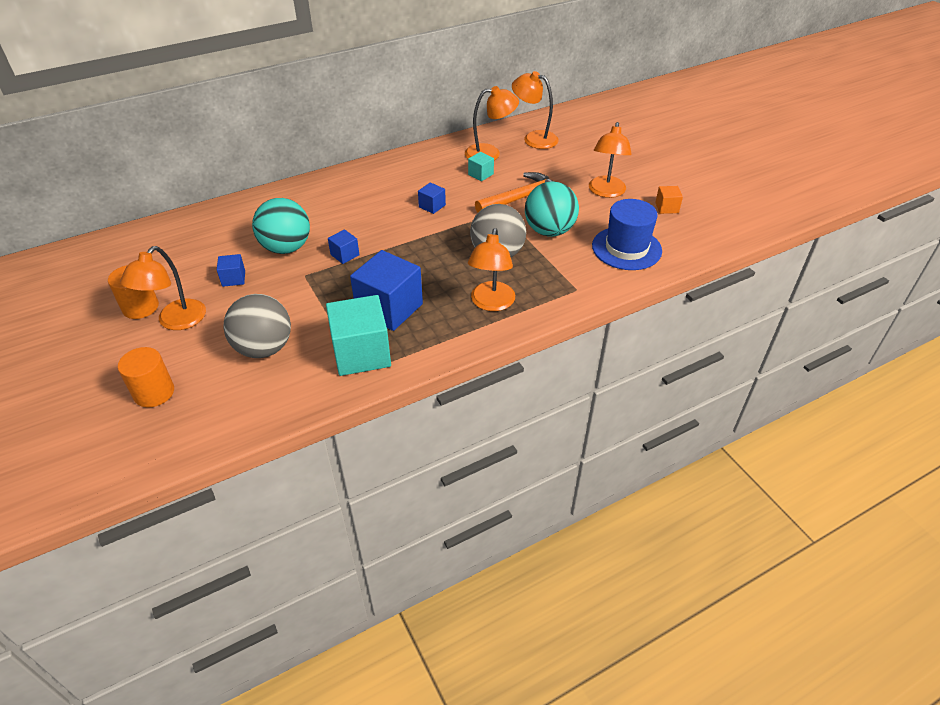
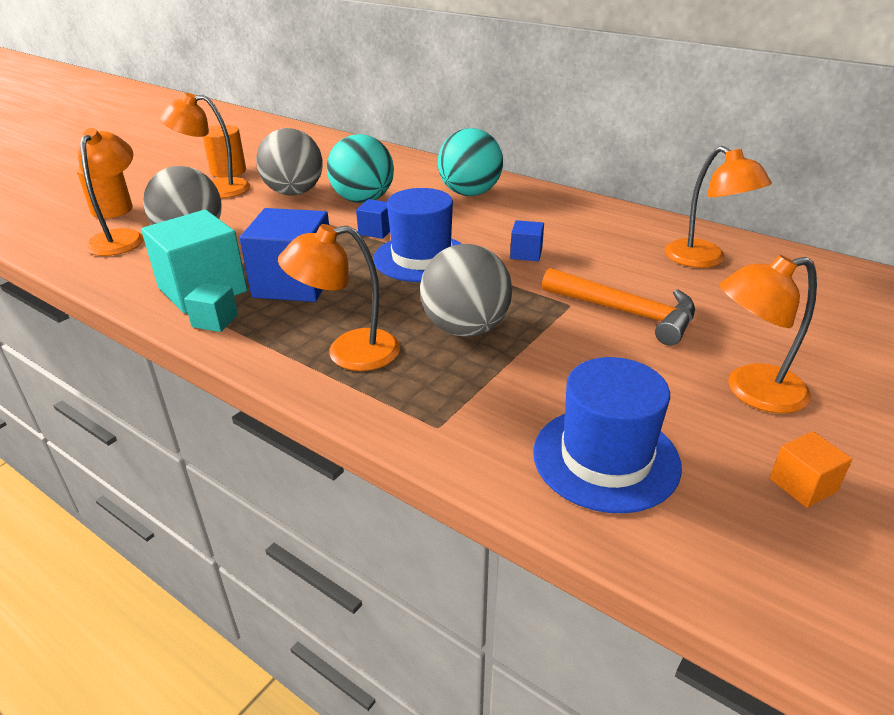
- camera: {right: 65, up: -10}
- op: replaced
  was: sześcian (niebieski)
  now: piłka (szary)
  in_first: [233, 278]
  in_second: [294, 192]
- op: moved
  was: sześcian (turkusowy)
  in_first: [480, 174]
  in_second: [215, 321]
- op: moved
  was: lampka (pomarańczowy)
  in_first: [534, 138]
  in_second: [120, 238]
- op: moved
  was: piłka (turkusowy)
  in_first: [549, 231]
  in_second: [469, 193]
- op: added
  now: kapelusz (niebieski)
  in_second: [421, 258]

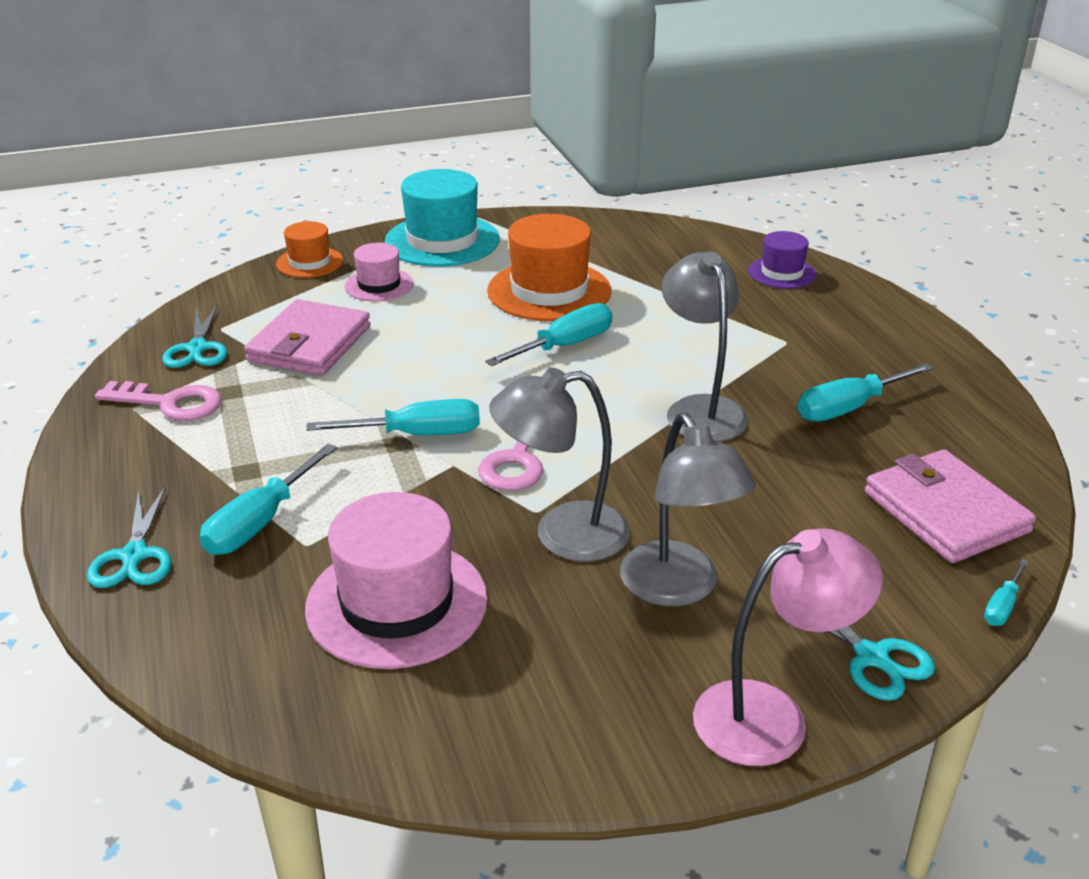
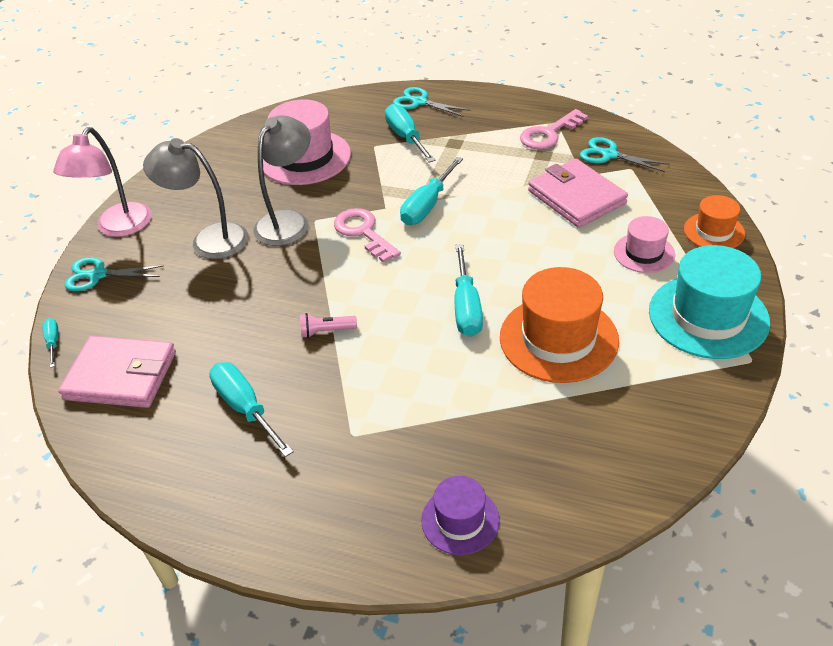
- camera: {right: 130, up: 10}
- op: replaced
  was: lampka (szary)
  now: latarka (różowy)
  in_first: [700, 409]
  in_second: [326, 331]
- op: turned
  was: śrubokręt (turkusowy)
  in_first: [849, 408]
  in_second: [245, 408]
  clockwise: -45

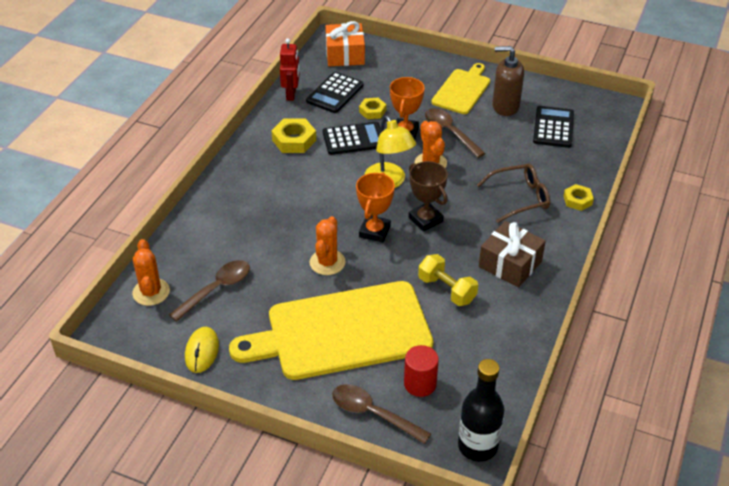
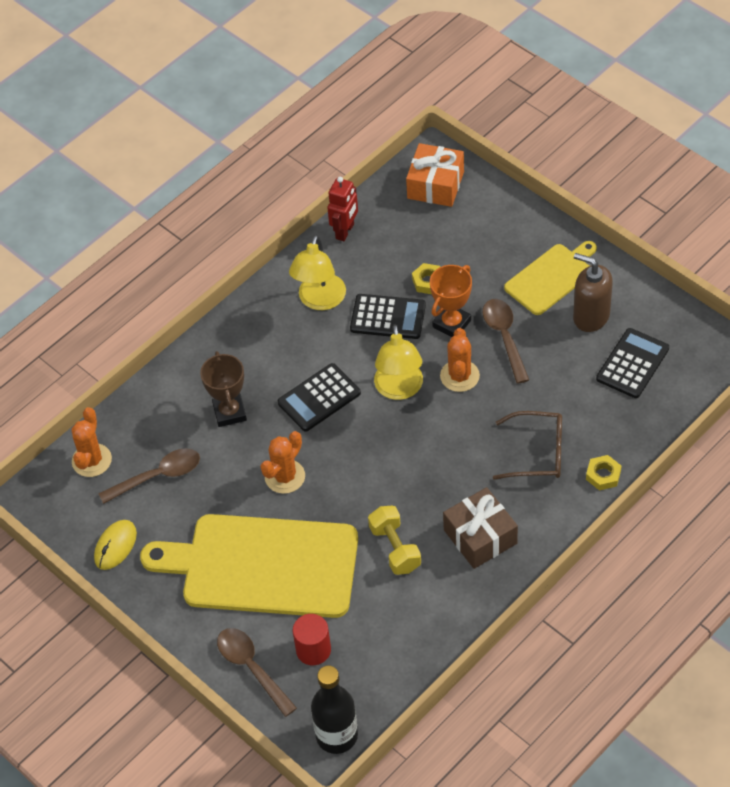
- camera: {right: 25, up: 10}
- op: replaced
  was: nakrętka (żółty)
  now: lampka (żółty)
  in_first: [294, 140]
  in_second: [320, 300]
- op: moved
  was: kalkulator (czarny)
  in_first: [335, 93]
  in_second: [319, 398]
- op: removed
  was: puchar (pomarańczowy)
  in_first: [374, 231]
- op: moved
  was: puchar (brązowy)
  in_first: [425, 220]
  in_second: [229, 412]

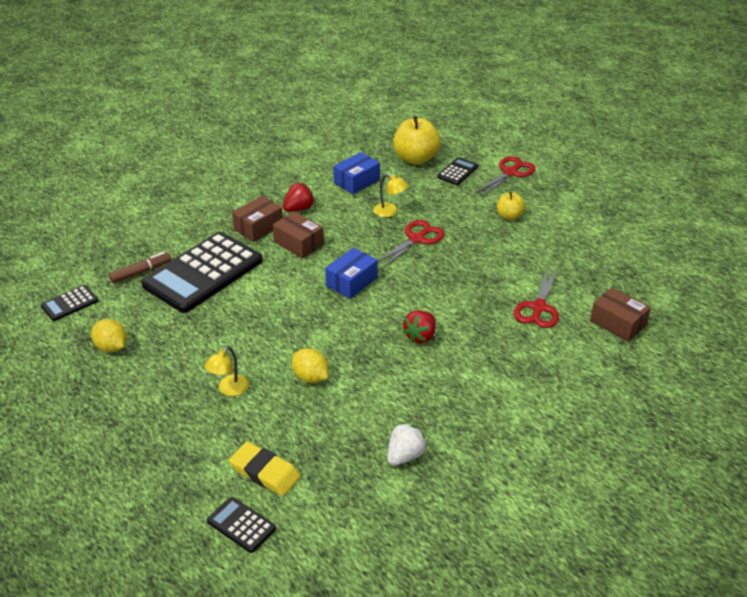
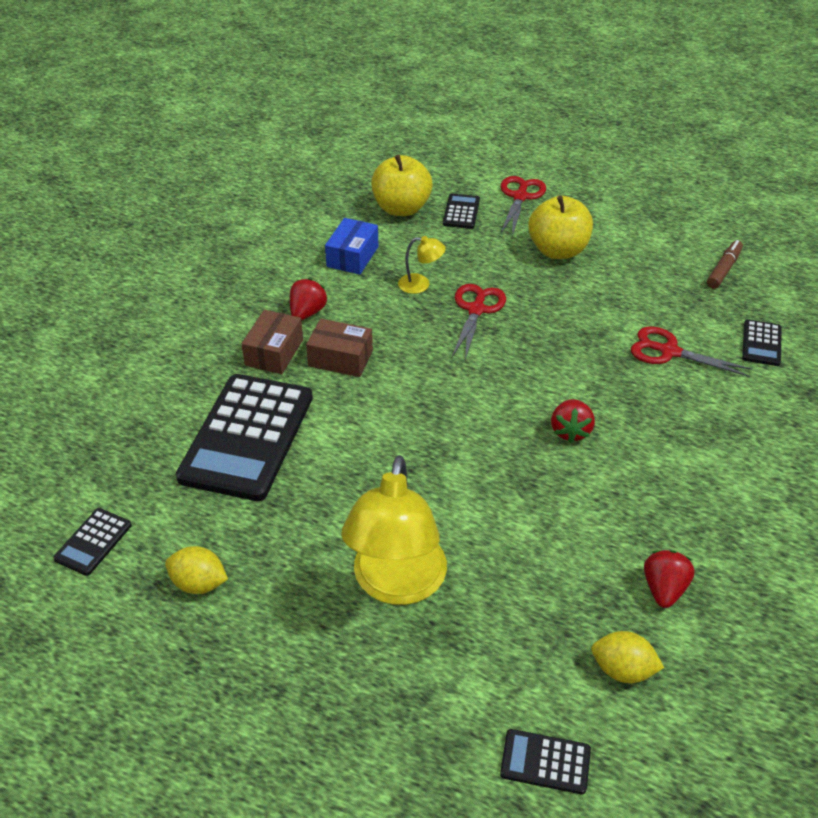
- camera: {right: -25, up: 5}
- op: moved
  was: flamaster (brązowy)
  in_first: [141, 272]
  in_second: [723, 269]
- op: resized
  was: lampka (żółty)
  in_first: [229, 389]
  in_second: [396, 584]
  ratio: 2.27
- op: removed
  was: gumka do mazania (żółty)
  in_first: [265, 472]
- op: moved
  was: cytryna (żółty)
  in_first: [311, 377]
  in_second: [622, 670]
- op: removed
  was: pudełko (niebieski)
  in_first: [351, 282]
- op: recoloured
  was: truskawka (biały)
  now: truskawka (czerwony)
  in_first: [405, 456]
  in_second: [664, 589]
- op: resized
  was: jabłko (żółty)
  in_first: [509, 216]
  in_second: [558, 250]
  ratio: 1.8
- op: turned
  was: nożyczki (czerwony)
  in_first: [538, 307]
  in_second: [669, 352]
  clockwise: 120
- op: replaced
  was: pudełko (brązowy)
  now: kalkulator (czarny)
  in_first: [618, 323]
  in_second: [761, 343]

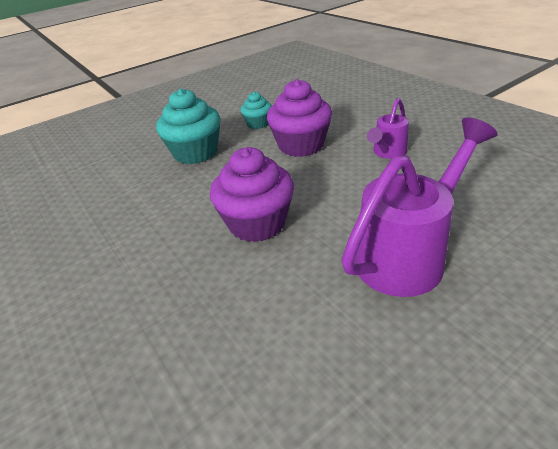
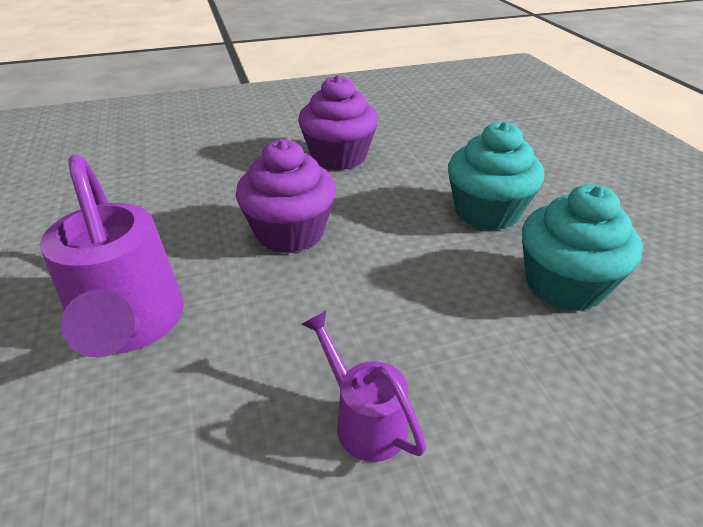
- camera: {right: 105, up: 0}
- op: resized
  was: muffinka (turkusowy)
  in_first: [258, 124]
  in_second: [564, 284]
  ratio: 1.82
- op: moved
  was: muffinka (fioletowy)
  in_first: [301, 145]
  in_second: [338, 157]

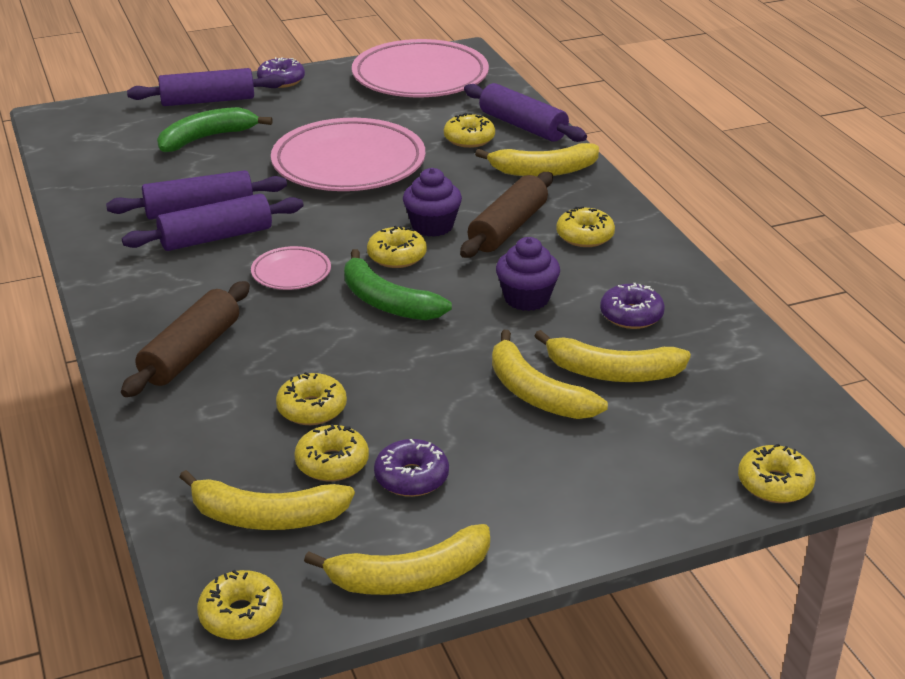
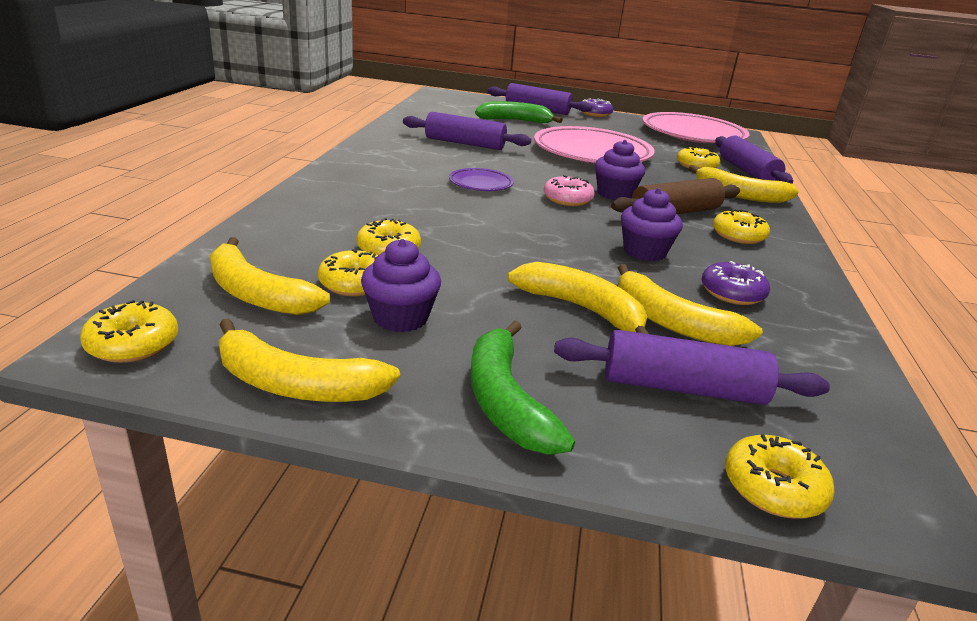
- camera: {right: 30, up: -5}
- op: removed
  was: wałek do ciasta (brązowy)
  in_first: [191, 352]
- op: moved
  was: wałek do ciasta (fioletowy)
  in_first: [216, 237]
  in_second: [682, 388]
- op: recoloured
  was: talerz (różowy)
  now: talerz (fioletowy)
  in_first: [291, 272]
  in_second: [480, 184]
- op: moved
  was: banan (zielony)
  in_first: [387, 302]
  in_second: [505, 401]
- op: recoloured
  was: donut (żółty)
  now: donut (różowy)
  in_first: [397, 256]
  in_second: [567, 199]
- op: replaced
  was: donut (fioletowy)
  now: muffinka (fioletowy)
  in_first: [411, 477]
  in_second: [400, 318]
- op: turned
  was: banan (żółty)
  in_first: [536, 393]
  in_second: [581, 309]
  clockwise: 135

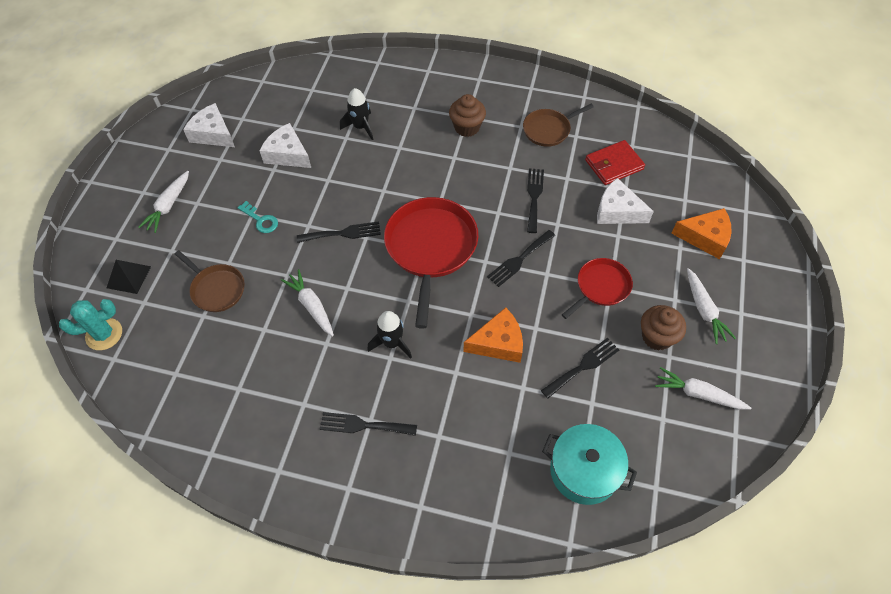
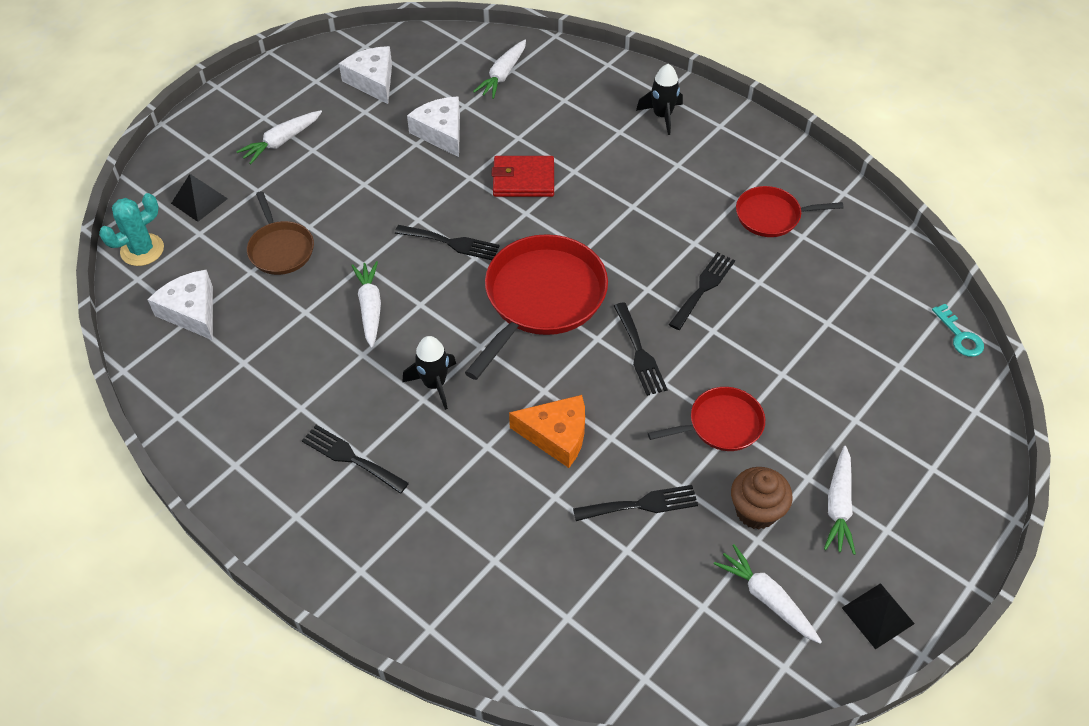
- camera: {right: 25, up: -5}
- op: turned
  was: kaktus (turkusowy)
  in_first: [104, 334]
  in_second: [142, 250]
  clockwise: -45
- op: moved
  was: klucz (turkusowy)
  in_first: [260, 220]
  in_second: [959, 336]
- op: moved
  was: rakieta (czarny)
  in_first: [361, 127]
  in_second: [662, 116]
- op: removed
  was: muffinka (brązowy)
  in_first: [467, 127]
- op: turned
  was: widelec (czarny)
  in_first: [519, 260]
  in_second: [639, 353]
  clockwise: -90
- op: recoloured
  was: patelnia (brązowy)
  now: patelnia (czerwony)
  in_first: [548, 130]
  in_second: [771, 216]
- op: removed
  was: garnek (turkusowy)
  in_first: [584, 471]
- op: moved
  was: portfel (czerwony)
  in_first: [614, 164]
  in_second: [523, 179]
- op: moved
  was: ser (biały)
  in_first: [617, 211]
  in_second: [191, 311]
- op: removed
  was: ser (pomarańczowy)
  in_first: [705, 237]
- op: added
  now: marchewka (biały)
  in_second: [503, 75]
- op: added
  now: piramida (czarny)
  in_second: [877, 615]

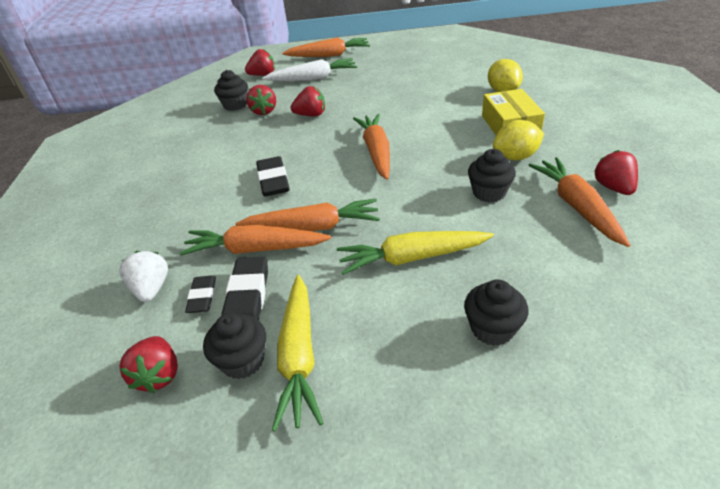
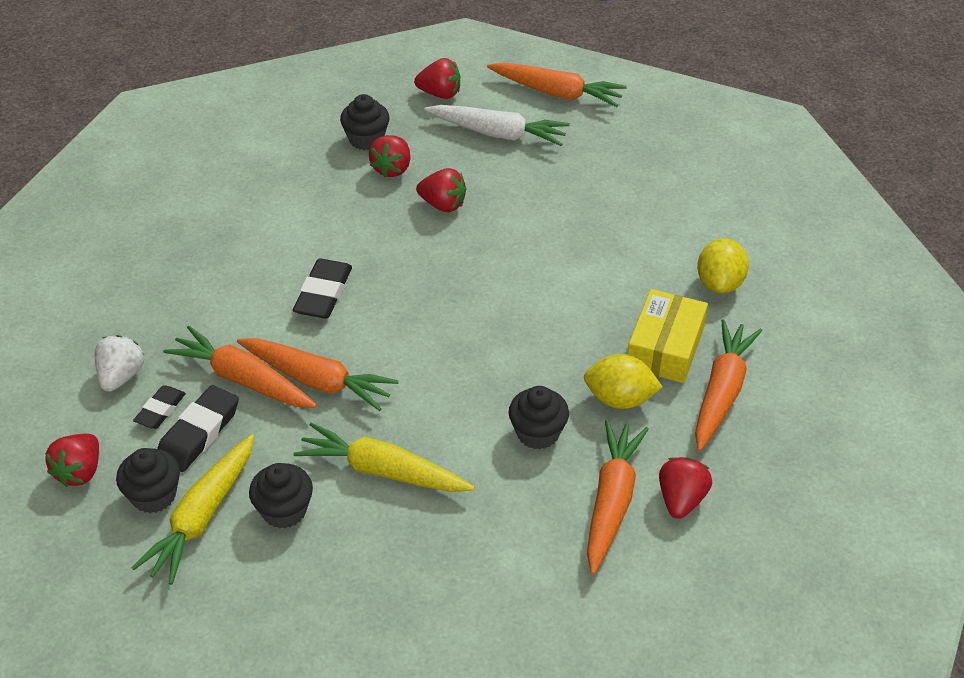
- camera: {right: 25, up: 5}
- op: moved
  was: marchewka (pomarańczowy)
  in_first: [376, 152]
  in_second: [721, 392]
- op: moved
  was: muffinka (czarny)
  in_first: [492, 329]
  in_second: [284, 510]

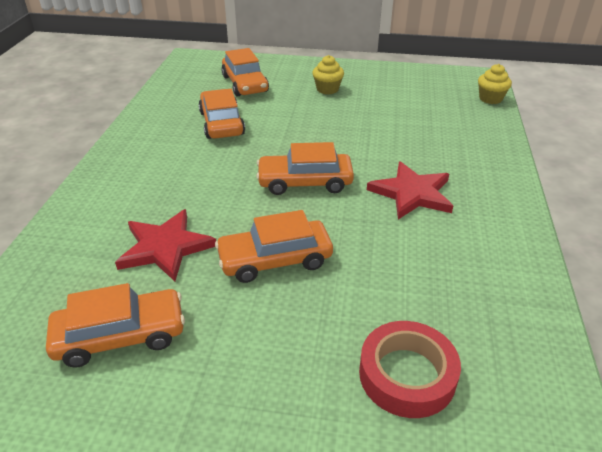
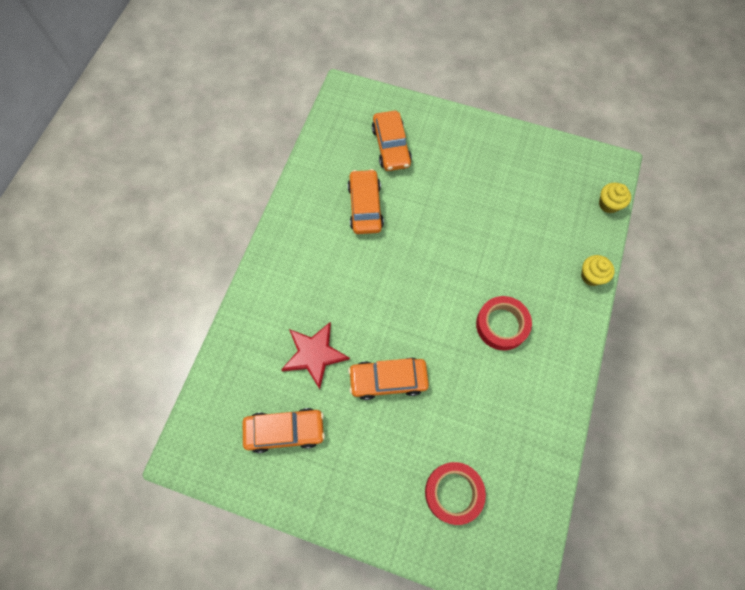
- camera: {right: 10, up: 30}
- op: removed
  was: samochód (pomarańczowy)
  in_first: [305, 182]
- op: moved
  was: muffinka (żółty)
  in_first: [327, 89]
  in_second: [591, 276]
- op: replaced
  was: gwiazda (czerwony)
  now: taśma klejąca (czerwony)
  in_first: [412, 193]
  in_second: [502, 325]

